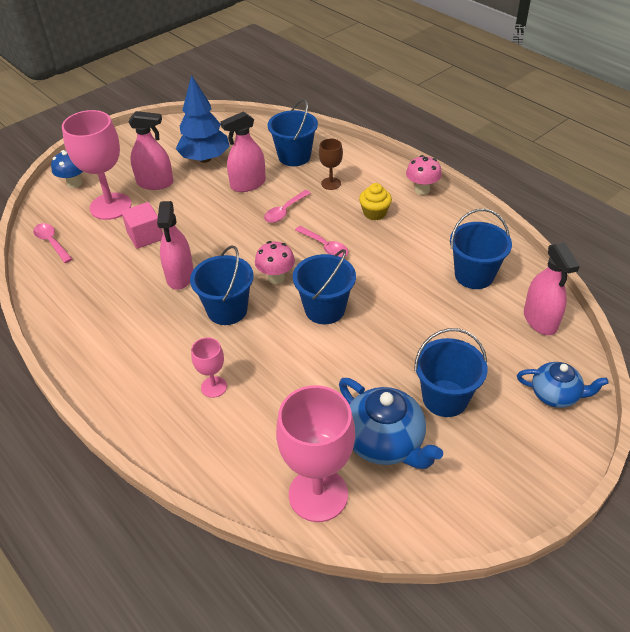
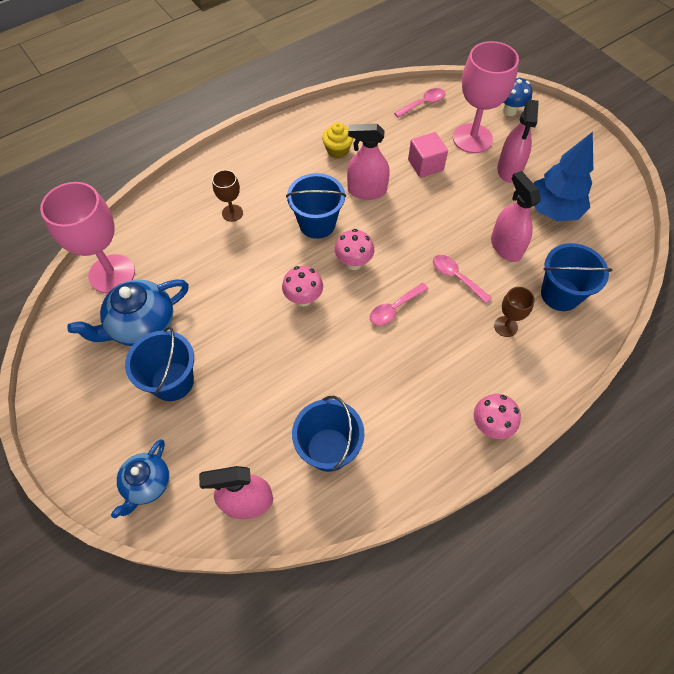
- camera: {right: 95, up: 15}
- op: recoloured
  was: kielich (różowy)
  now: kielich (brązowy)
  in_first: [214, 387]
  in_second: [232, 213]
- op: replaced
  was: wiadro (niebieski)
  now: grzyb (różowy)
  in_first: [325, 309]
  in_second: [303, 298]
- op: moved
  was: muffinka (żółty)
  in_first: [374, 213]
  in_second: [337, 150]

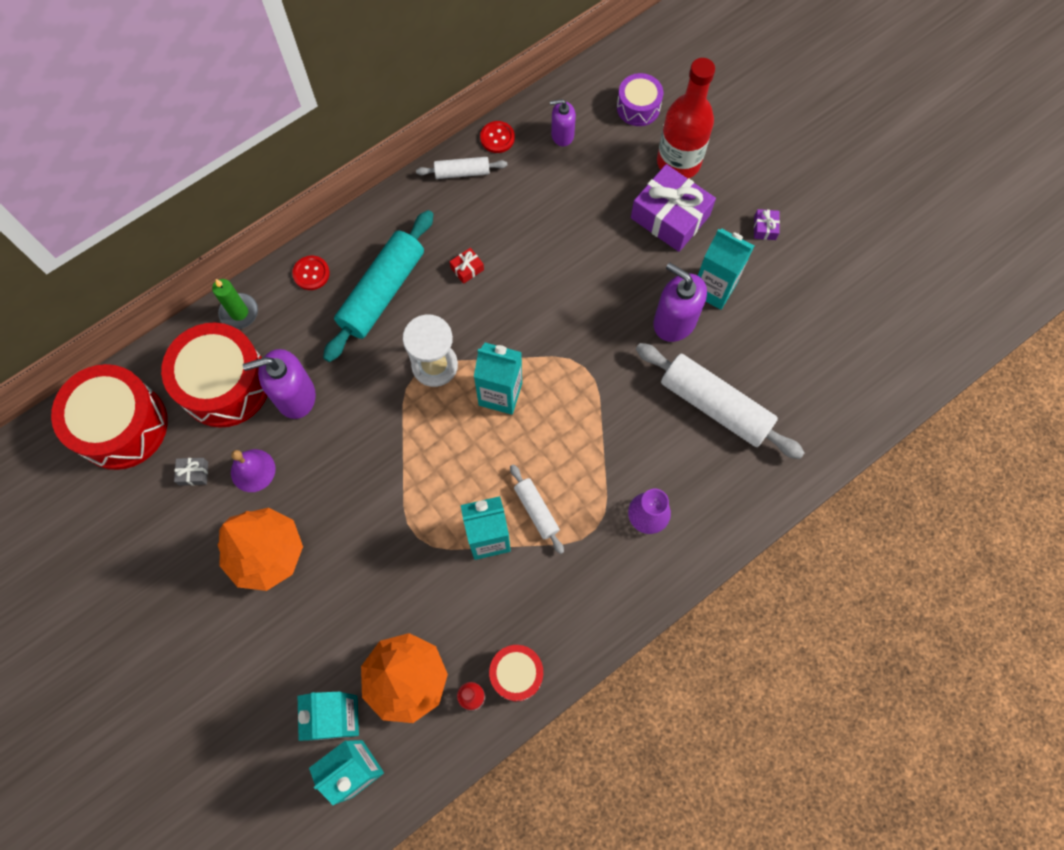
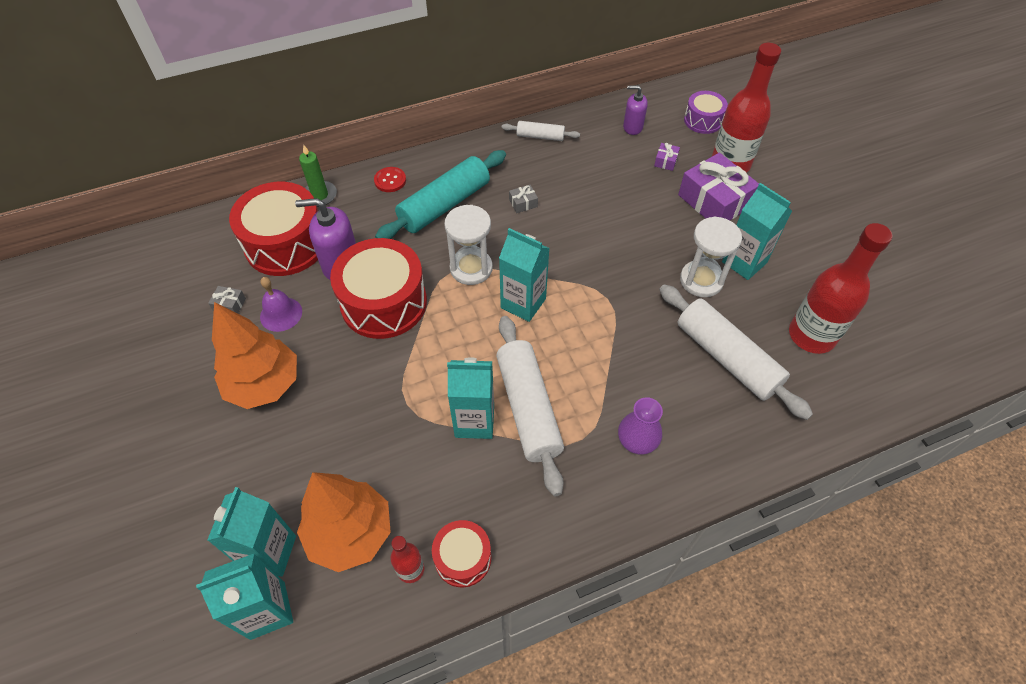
- camera: {right: 15, up: -15}
- op: moved
  was: bęben (czerwony)
  in_first: [121, 425]
  in_second: [384, 302]
- op: recoloured
  was: prezent (czerwony)
  now: prezent (szary)
  in_first: [467, 269]
  in_second: [523, 203]
- op: removed
  was: guzik (czerwony)
  in_first: [497, 138]
- op: resized
  was: wałek do ciasta (biały)
  in_first: [536, 510]
  in_second: [528, 408]
  ratio: 1.96
- op: replaced
  was: dozownik mydła (fioletowy)
  now: klepsydra (biały)
  in_first: [674, 321]
  in_second: [701, 280]
- op: moved
  was: prezent (fioletowy)
  in_first: [765, 228]
  in_second: [665, 161]
- op: added
  now: butelka (czerwony)
  in_second: [811, 335]

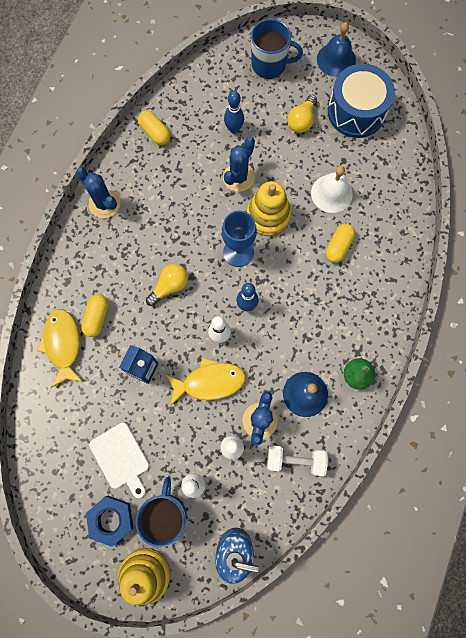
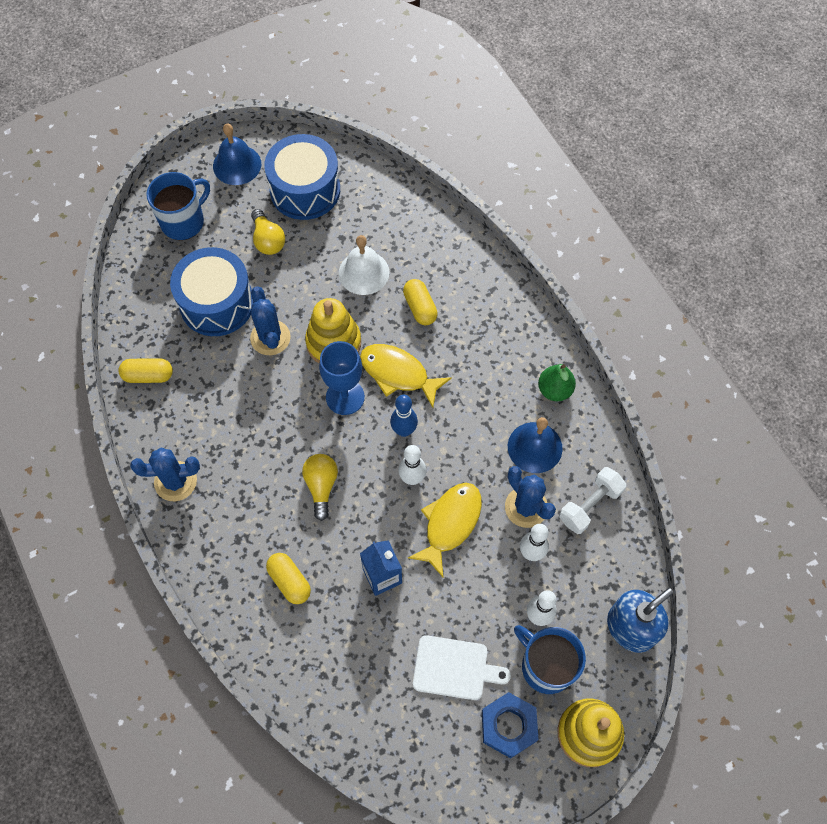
- camera: {right: -50, up: -10}
- op: moved
  was: ryba (żółty)
  in_first: [63, 344]
  in_second: [398, 374]
- op: replaced
  was: kręgiel (niebieski)
  now: bęben (niebieski)
  in_first: [234, 129]
  in_second: [217, 303]

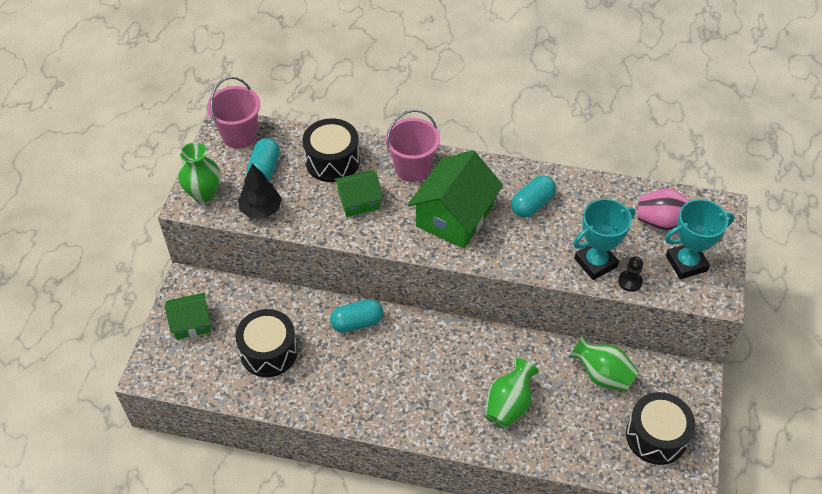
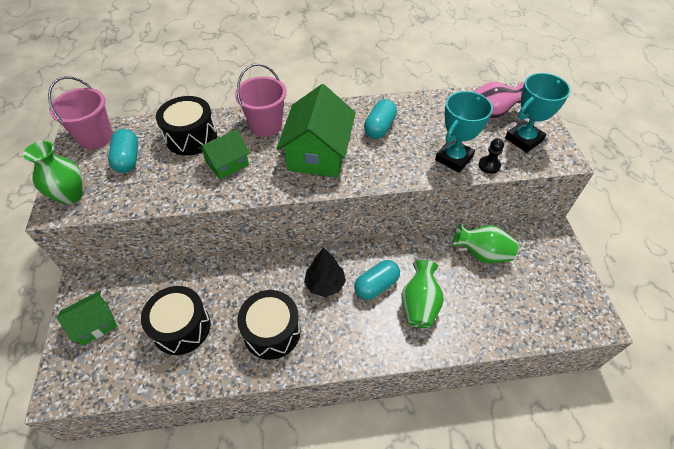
- camera: {right: -20, up: 0}
- op: moved
  was: drzewko (czarny)
  in_first: [261, 209]
  in_second: [325, 284]
- op: moved
  was: kapsułka (turkusowy)
  in_first: [357, 322]
  in_second: [376, 285]
- op: moved
  was: bęben (czarny)
  in_first: [656, 436]
  in_second: [272, 331]

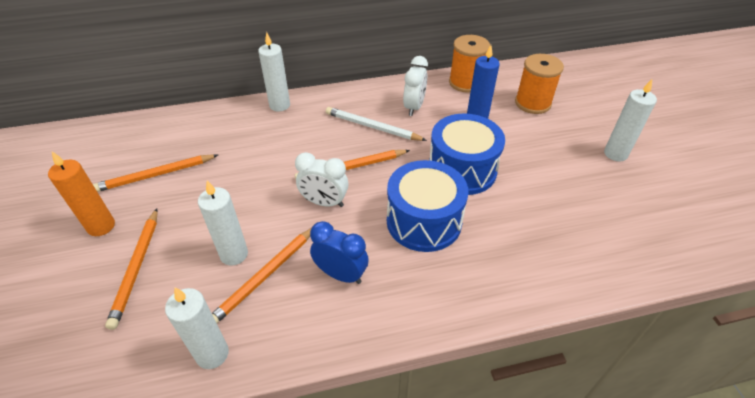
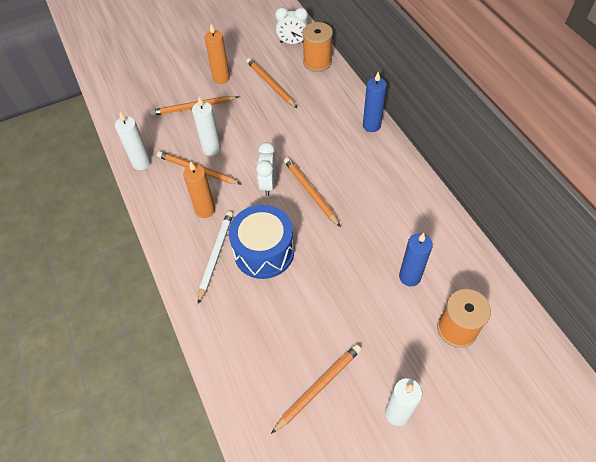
- camera: {right: 80, up: 10}
- op: recoloured
  was: świeca (biały)
  now: świeca (niebieski)
  in_first: [279, 105]
  in_second: [371, 125]
- op: replaced
  was: budzik (niebieski)
  now: świeca (pomarańczowy)
  in_first: [341, 274]
  in_second: [205, 210]
- op: moved
  was: ołówek (biały)
  in_first: [373, 127]
  in_second: [216, 255]
- op: moved
  was: budzik (biały)
  in_first: [414, 107]
  in_second: [292, 42]
- op: removed
  was: bęben (niebieski)
  in_first: [462, 170]
- op: moved
  was: szpulka (pomarańczowy)
  in_first: [465, 83]
  in_second: [317, 62]
- op: added
  now: ołówek (pomarańczowy)
  in_second: [318, 387]

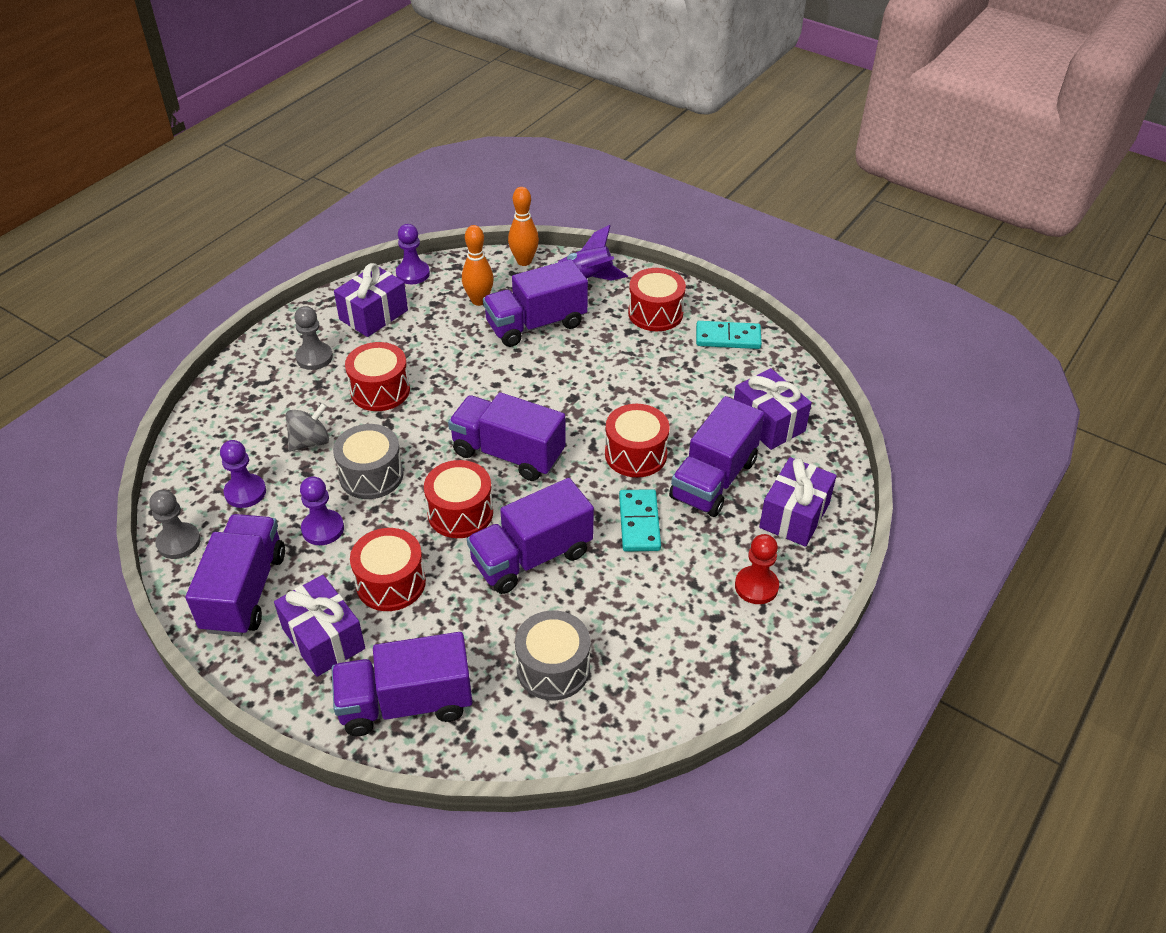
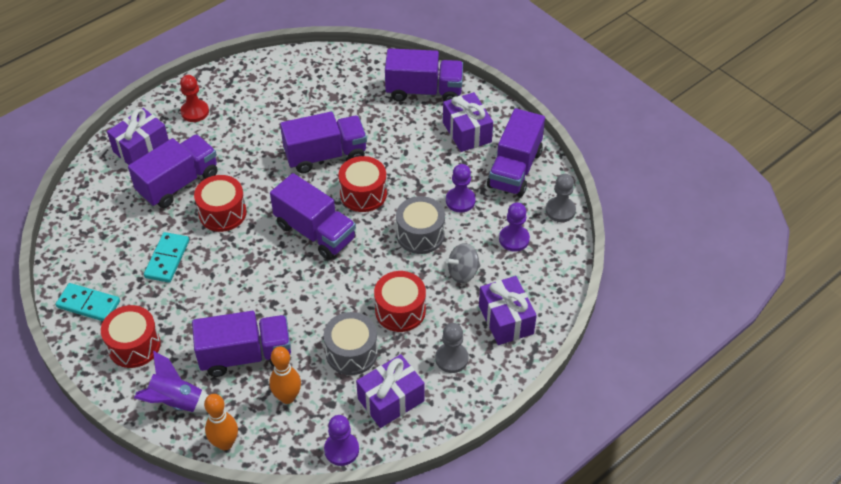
- camera: {right: -165, up: 5}
- op: removed
  was: bęben (czerwony)
  in_first: [391, 583]
- op: moved
  was: bęben (szary)
  in_first: [553, 668]
  in_second: [351, 352]
- op: moved
  was: kostka domina (turkusowy)
  in_first: [639, 523]
  in_second: [167, 259]
- op: moved
  was: prezent (fioletowy)
  in_first: [768, 423]
  in_second: [506, 320]

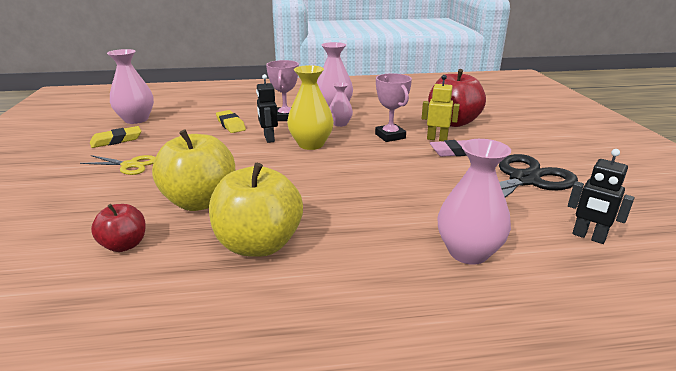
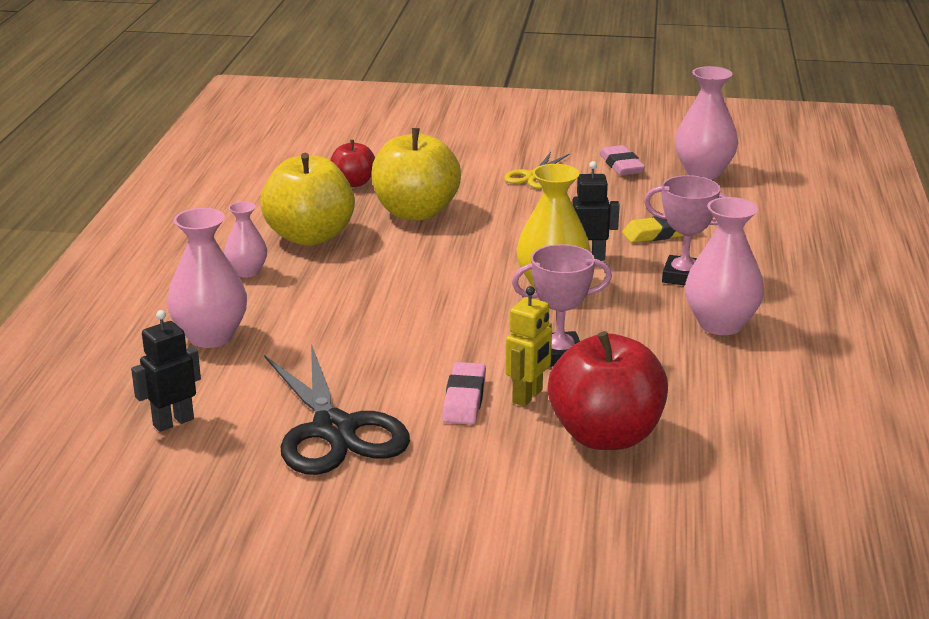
- camera: {right: 105, up: 0}
- op: recoloured
  was: gumka do mazania (żółty)
  now: gumka do mazania (różowy)
  in_first: [116, 140]
  in_second: [621, 165]
- op: moved
  was: wazon (różowy)
  in_first: [340, 124]
  in_second: [247, 272]

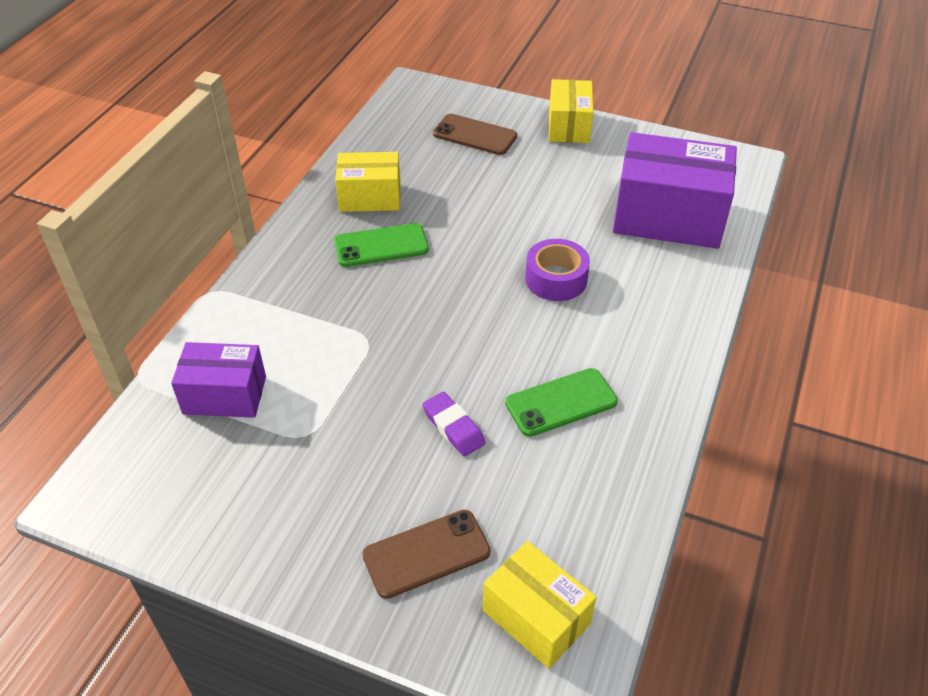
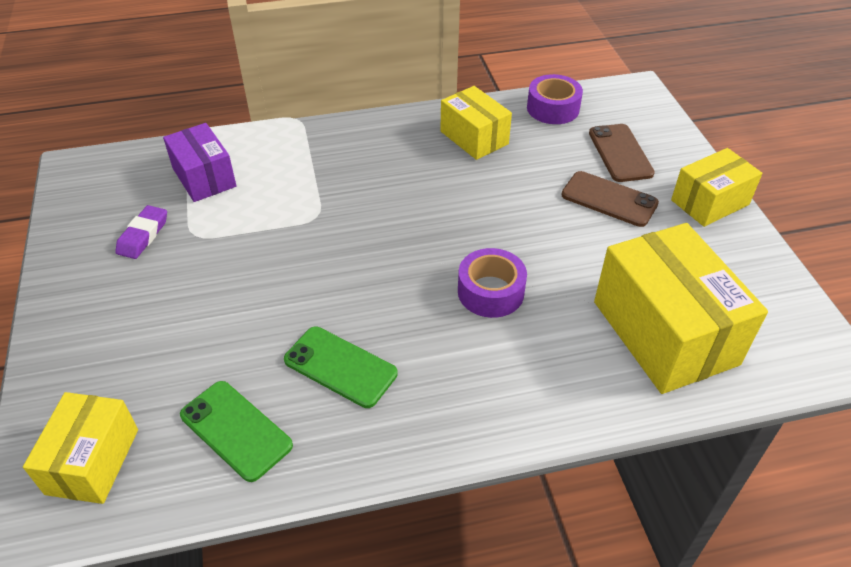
- camera: {right: 55, up: 0}
- op: moved
  was: telefon (zielony)
  in_first: [381, 246]
  in_second: [235, 430]
- op: moved
  was: telefon (brązowy)
  in_first: [426, 553]
  in_second: [609, 199]
- op: moved
  was: gumka do mazania (fioletowy)
  in_first: [453, 427]
  in_second: [143, 235]
- op: recoloured
  was: pudełko (fioletowy)
  now: pudełko (żółty)
  in_first: [668, 217]
  in_second: [664, 332]
- op: added
  now: taśma klejąca (fioletowy)
  in_second: [553, 108]

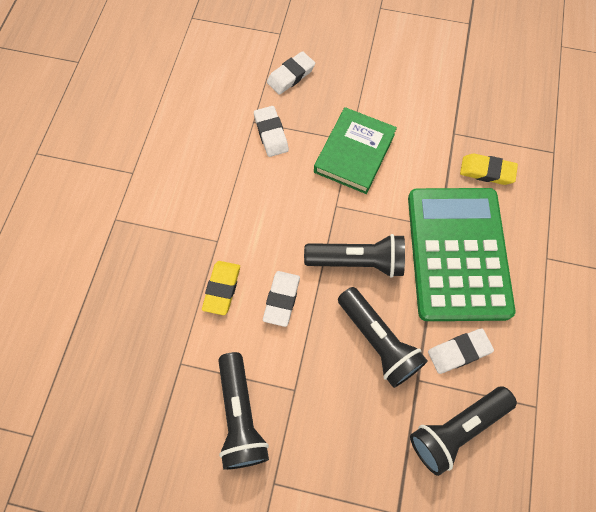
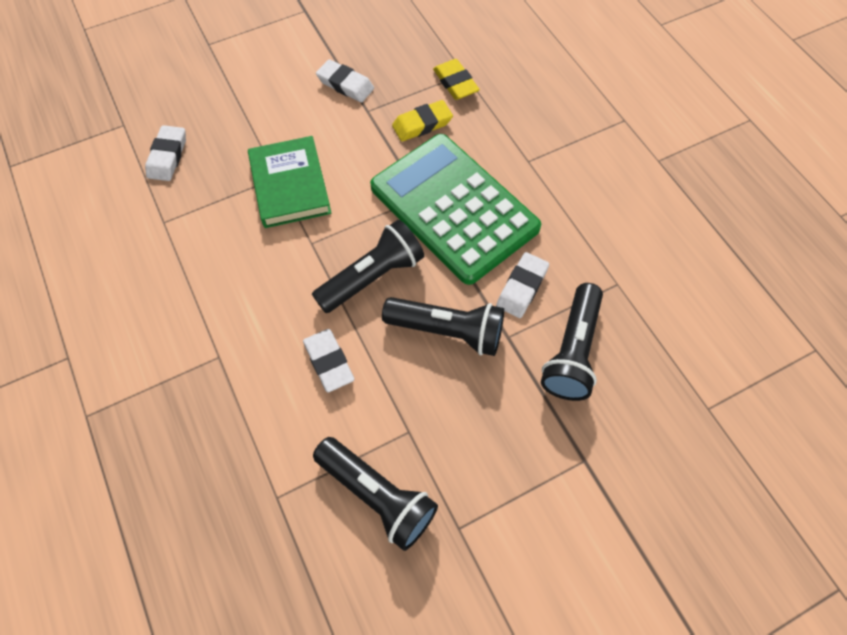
- camera: {right: -40, up: -5}
- op: moved
  was: gumka do mazania (żółty)
  in_first: [222, 289]
  in_second: [455, 83]
- op: moved
  was: gumka do mazania (biały)
  in_first: [271, 133]
  in_second: [345, 84]

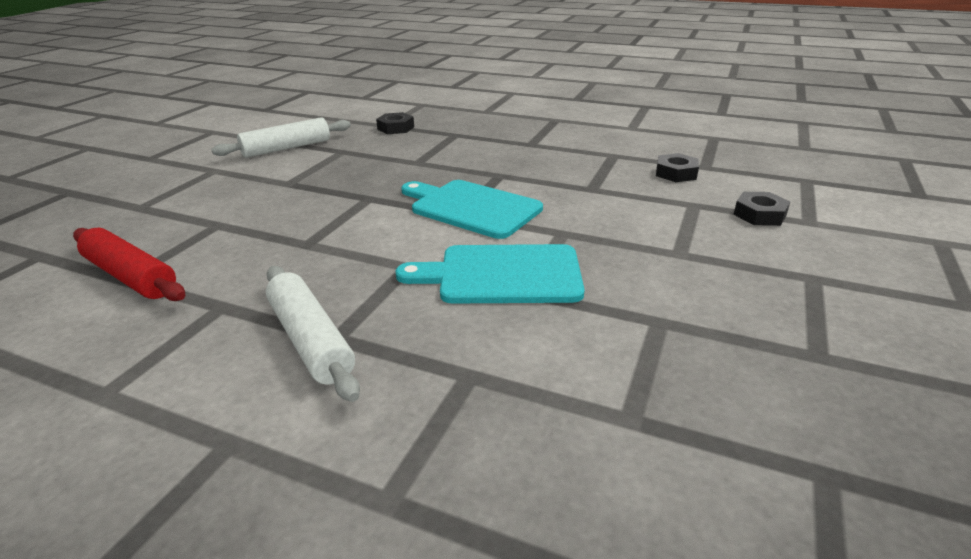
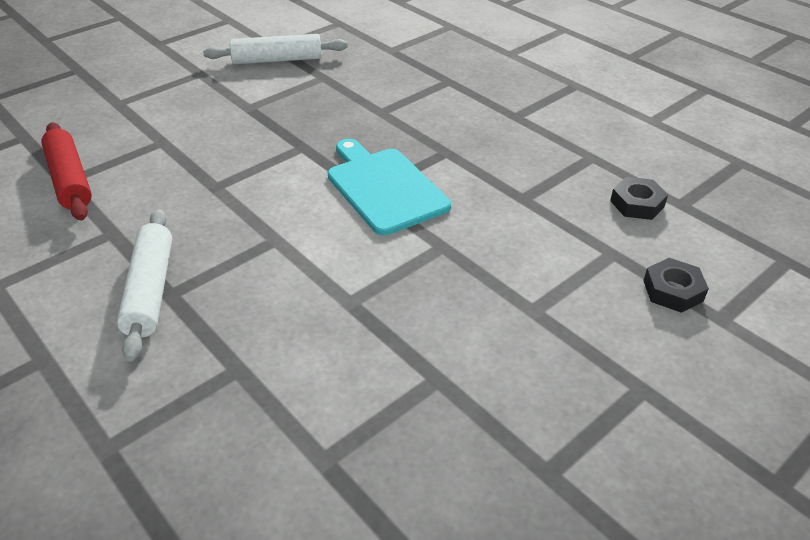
- camera: {right: 25, up: 10}
- op: removed
  was: nakrętka (czarny)
  in_first: [396, 128]
- op: removed
  was: deska do krojenia (turkusowy)
  in_first: [502, 275]

